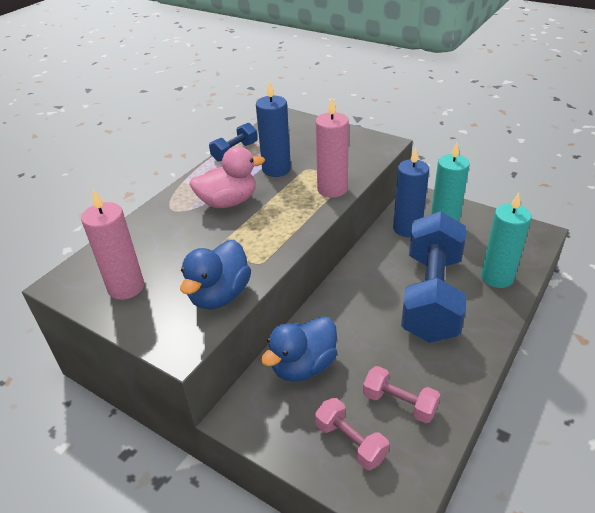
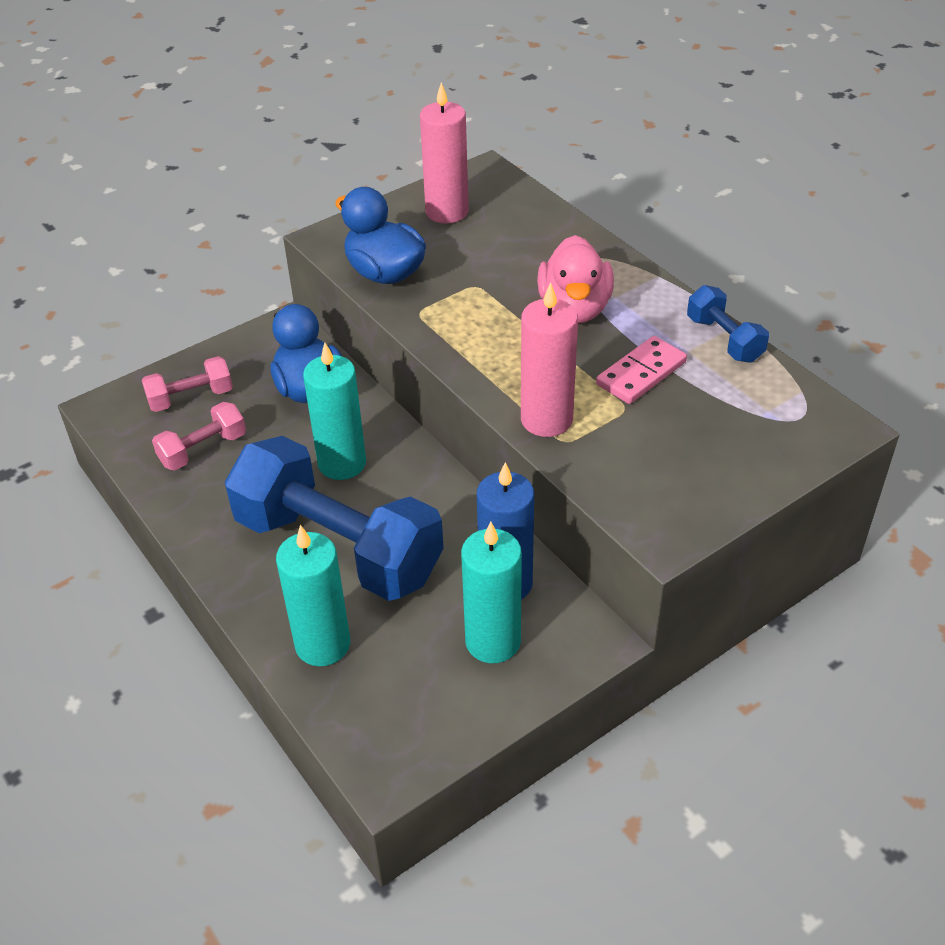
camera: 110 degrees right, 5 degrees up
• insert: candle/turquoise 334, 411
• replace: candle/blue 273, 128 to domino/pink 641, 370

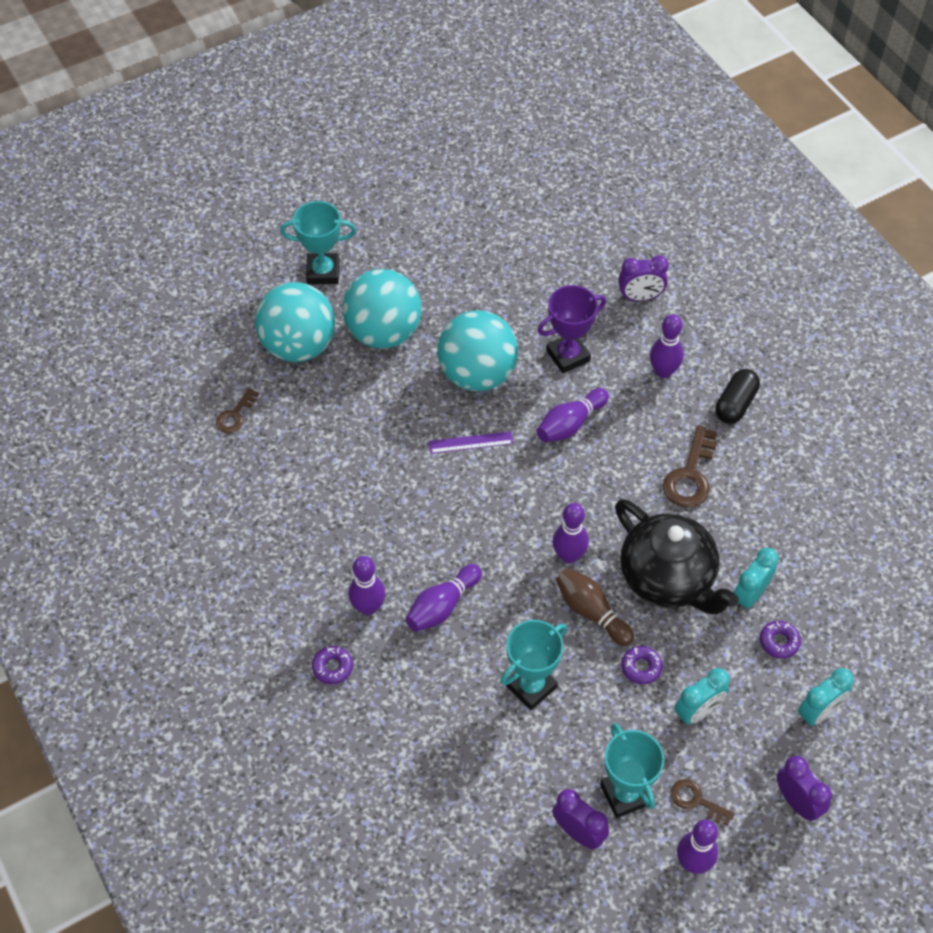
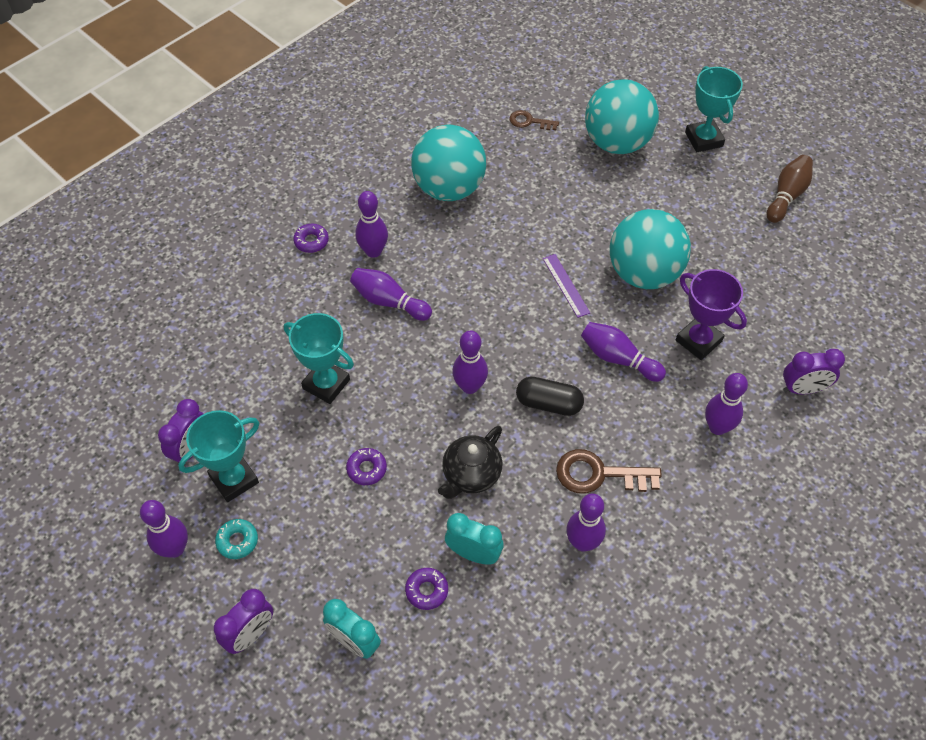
camera: 75 degrees right, 0 degrees up
• replace: key/brown 702, 802 to donut/turquoise 236, 539
• move: ball/turquoise 382, 309 to 448, 163
• resize: teapot/black 677, 556 = 470, 462 x0.60
• move: capsule/black 737, 396 to 550, 396
• insert: bowling pin/purple 586, 522
• move: bowling pin/brown 595, 607 to 790, 189
• rotate: clock/purple 643, 278 = 814, 371 75 degrees counterclockwise
• delete: clock/turquoise 702, 696

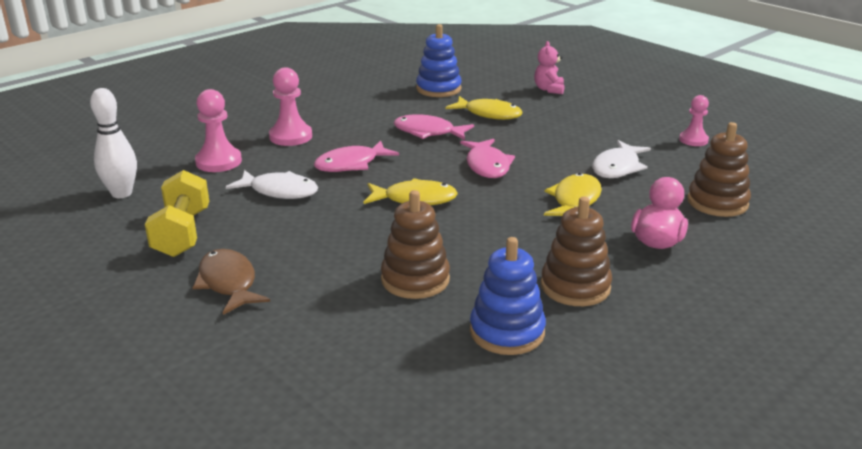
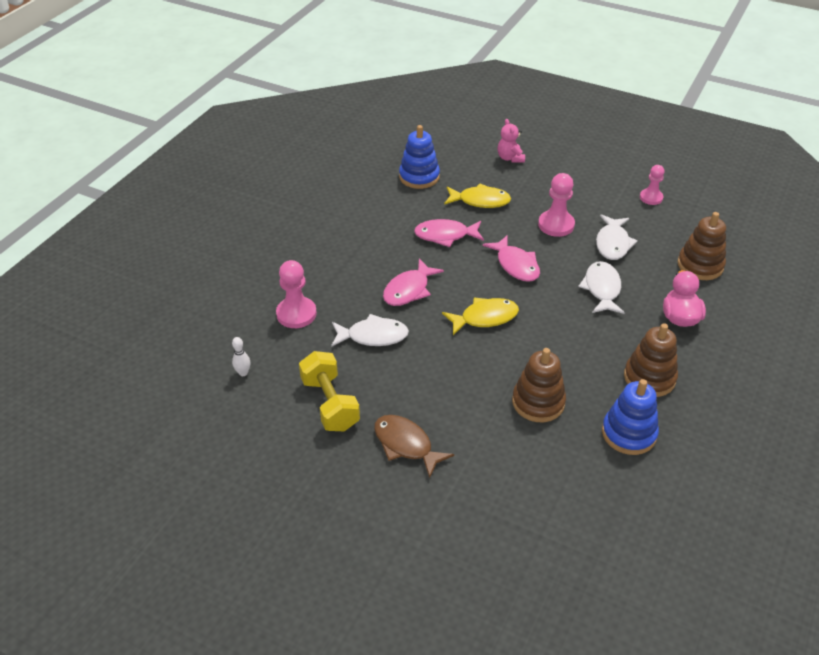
camera: 20 degrees left, 15 degrees up
• resize: bowling pin/white 113, 143 = 241, 356 x0.51
• move: pawn/pink 290, 106 to 556, 205
• recolor: fish/yellow 573, 194 to fish/white 601, 287

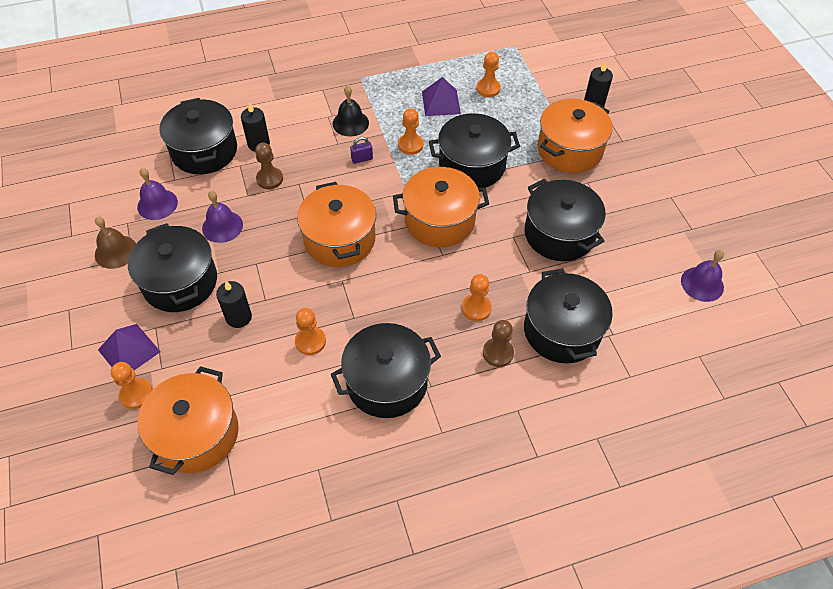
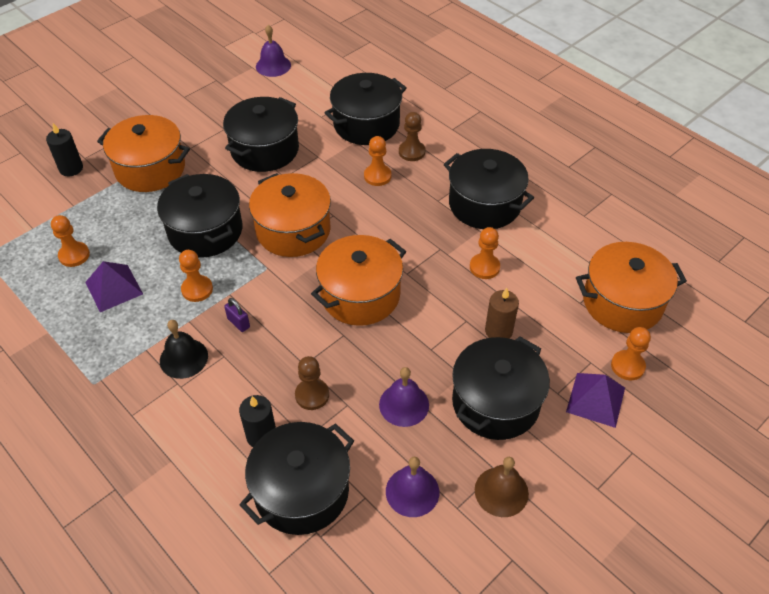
camera: 115 degrees left, 5 degrees down
• recolor: candle/black 234, 304 to candle/brown 502, 313

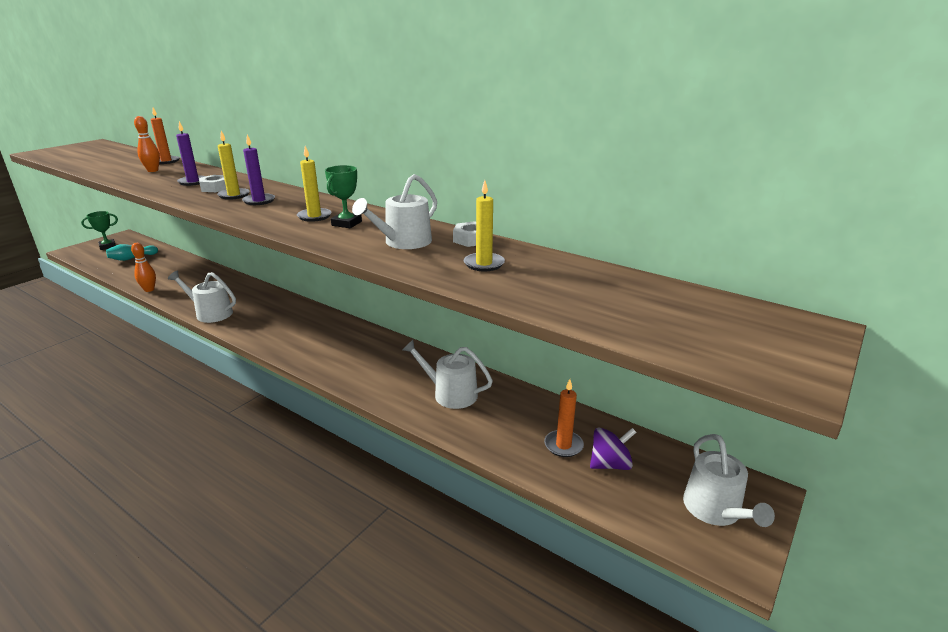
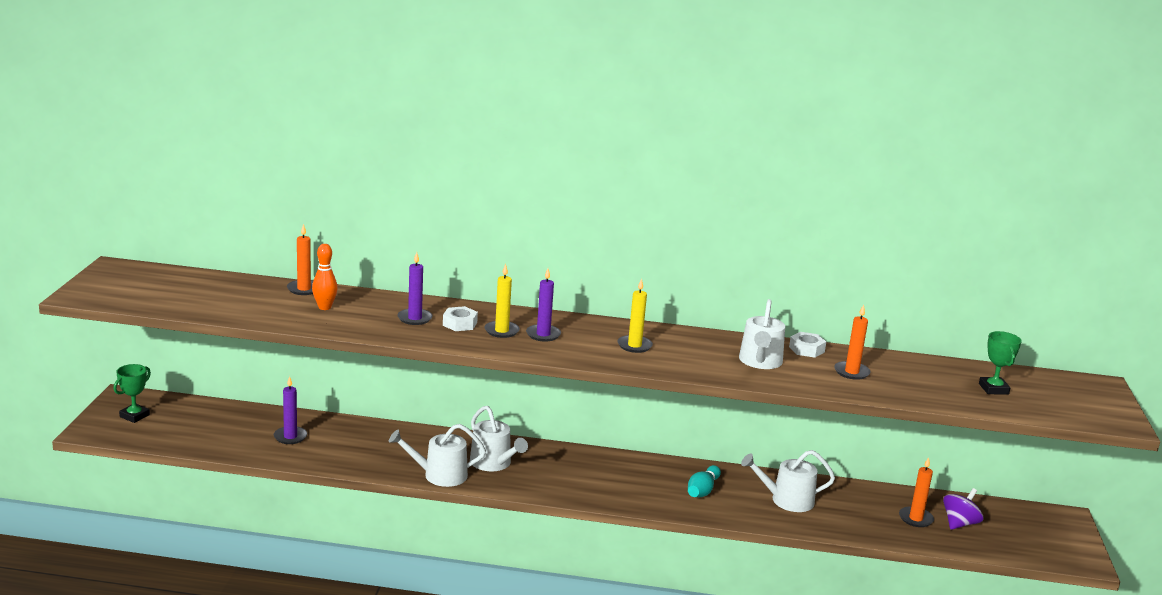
camera: 30 degrees left, 5 degrees down
• insert: candle/purple 290, 410
• move: watering can/white 729, 480 to 499, 438
• move: bowling pin/turquoise 132, 252 to 704, 481
• recolor: candle/yellow 484, 225 to candle/orange 852, 342
• move: trophy/green 343, 196 to 1000, 363
• delete: bowling pin/orange 143, 267

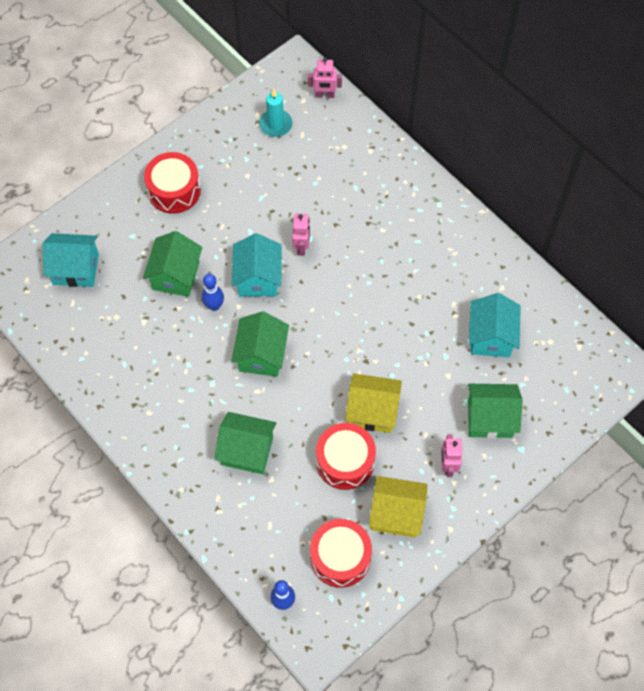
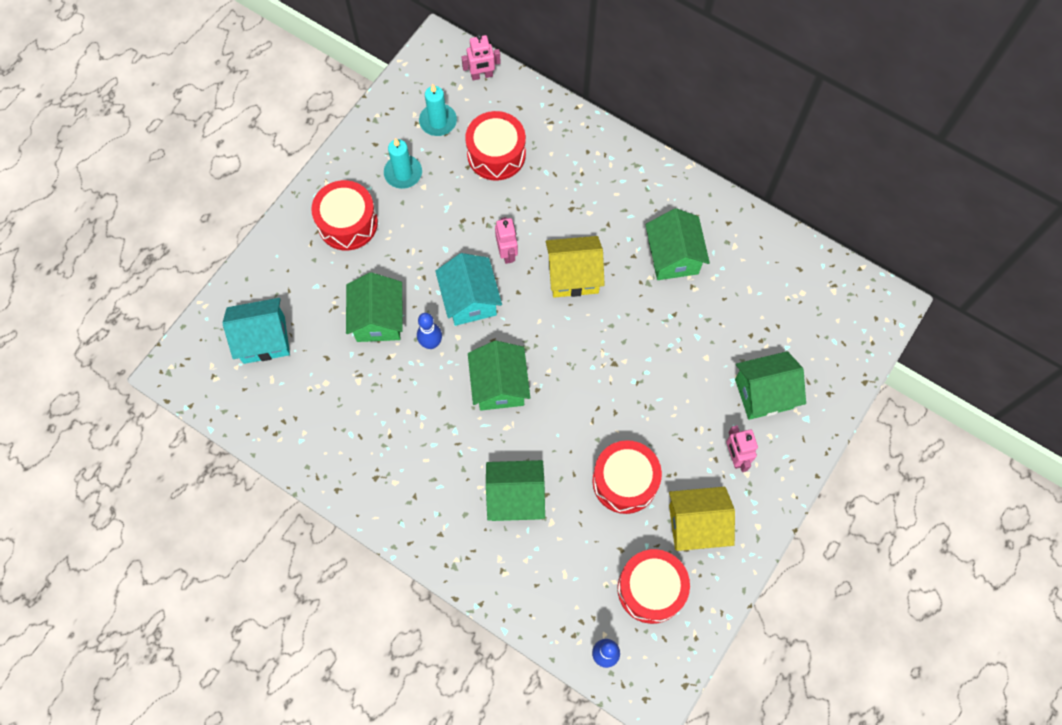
camera: 15 degrees left, 5 degrees up
• insert: candle/turquoise 403, 163
• insert: drum/red 495, 145
• move: house/yellow 373, 403 to 575, 267
• insert: house/green 677, 244
• delete: house/turquoise 495, 325

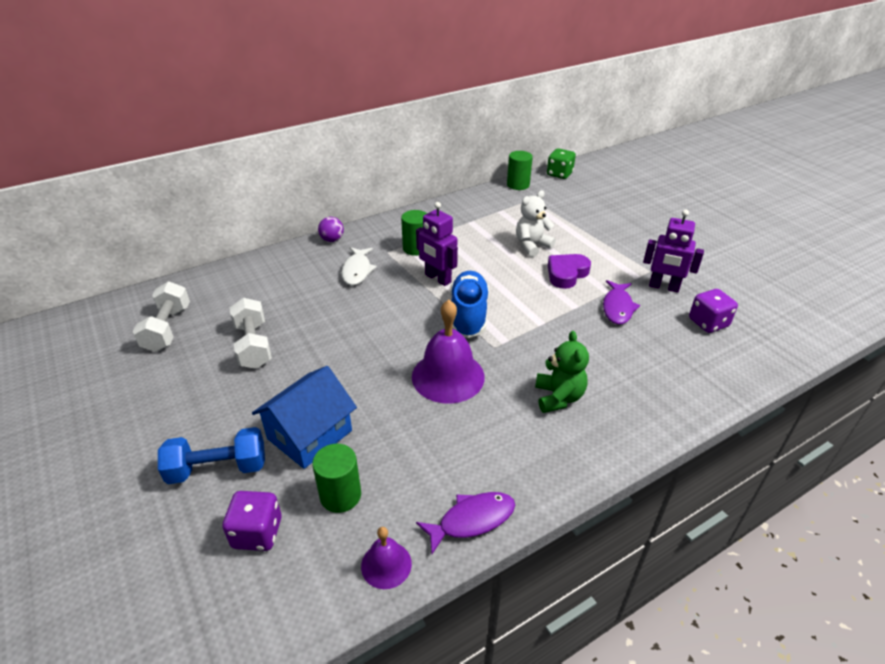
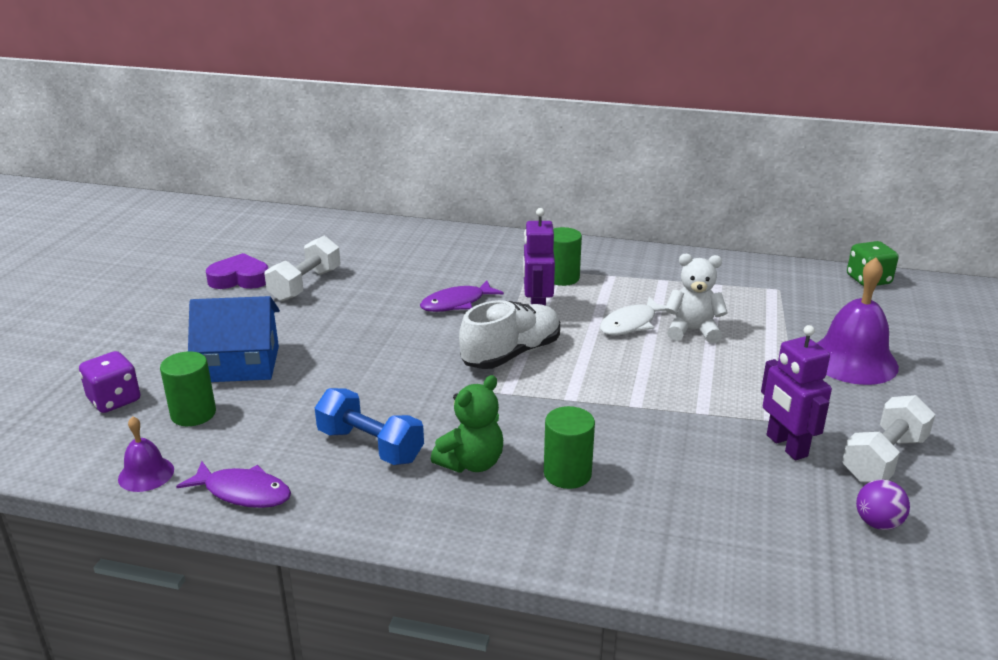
camera: 45 degrees right, 10 degrees down
• move: heart/purple 569, 271 to 237, 271
• move: dumbbell/blue 211, 455 to 369, 426
• move: fish/purple 621, 302 to 462, 296
• recolor: shoe/blue 469, 304 to shoe/white 509, 334
• move: cylinder/green 520, 170 to 569, 447
• move: fish/white 359, 266 to 633, 316
• move: bell/purple 448, 352 to 858, 321
• move: dumbbell/white 161, 317 to 888, 438
• move: ball/purple 331, 229 to 883, 504
• delete: dice/purple 713, 311

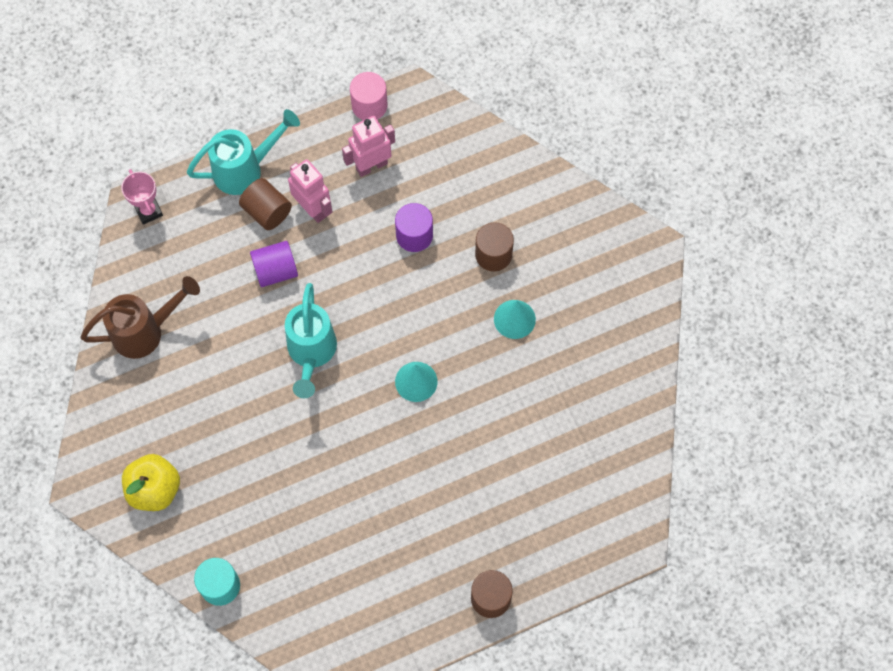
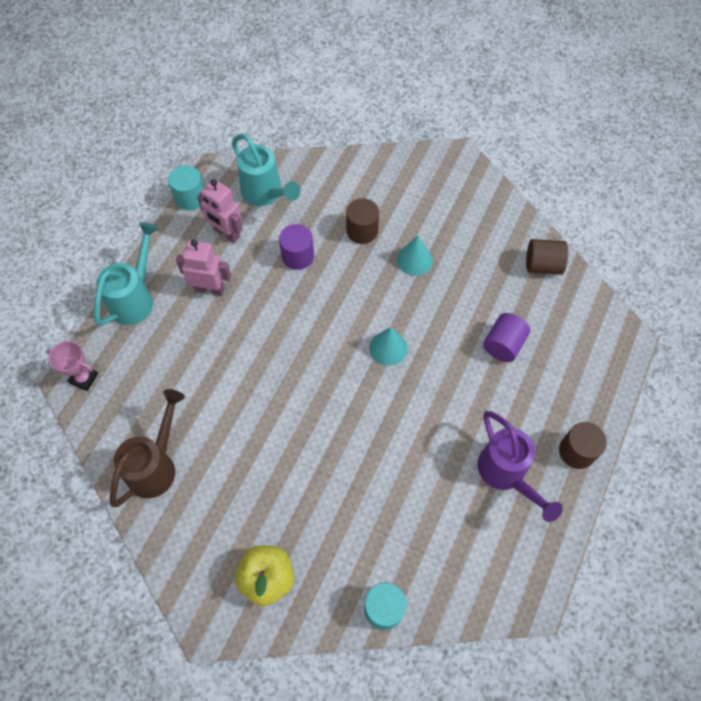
camera: 40 degrees left, 5 degrees down
• recolor: cylinder/pink 369, 96 to cylinder/turquoise 186, 187
• rotate: robot/pink 368, 146 = 220, 211 75 degrees counterclockwise
• move: watering can/turquoise 311, 341 to 266, 170
• insert: watering can/purple 520, 466
• move: cylinder/purple 274, 264 to 506, 337
• move: cylinder/brown 265, 204 to 547, 257

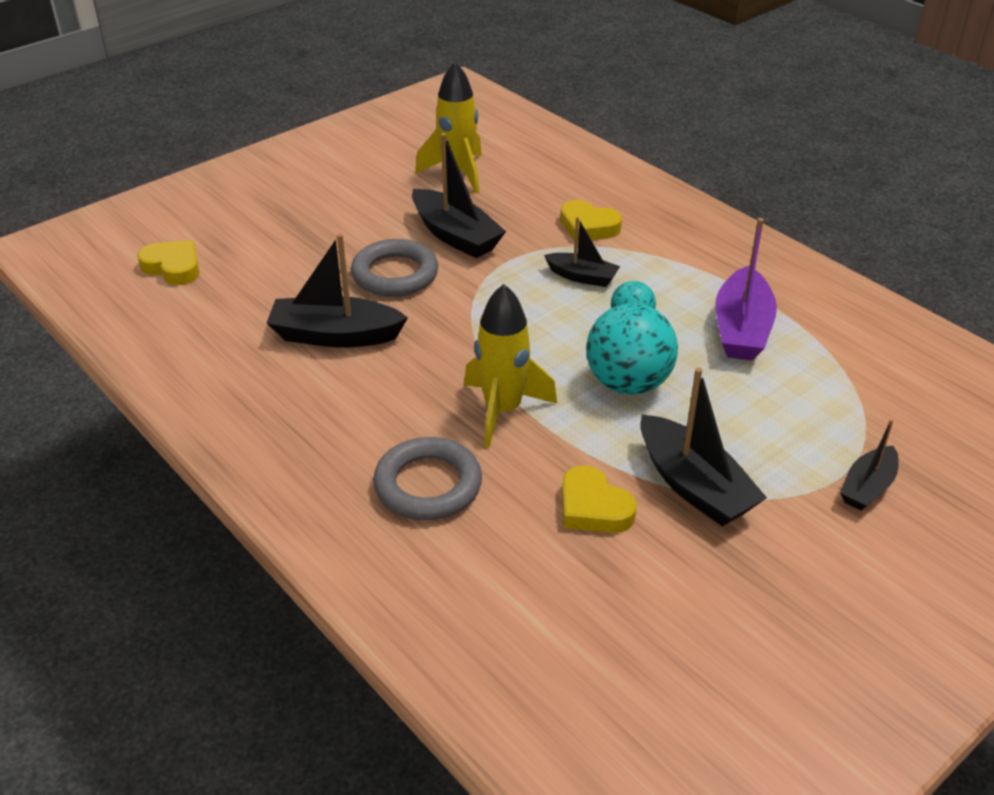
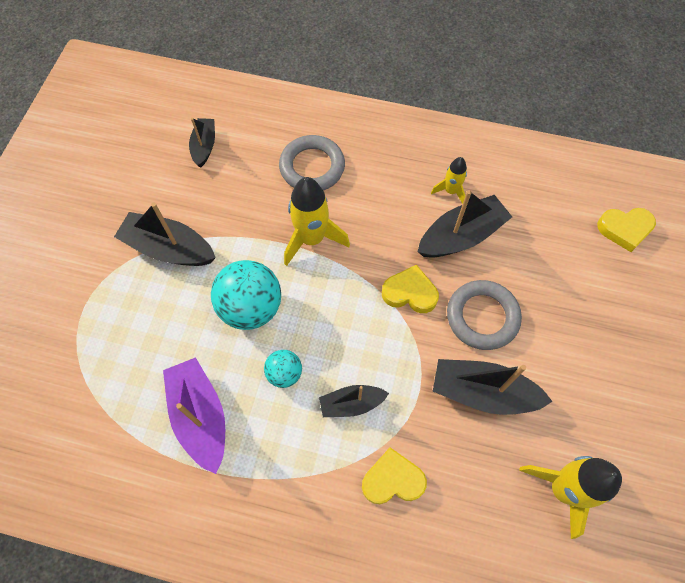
camera: 145 degrees right, 25 degrees up
• move: boat/black 869, 465 to 202, 142
• move: heart/yellow 599, 499 to 410, 289
• insert: rocket/yellow 449, 180

